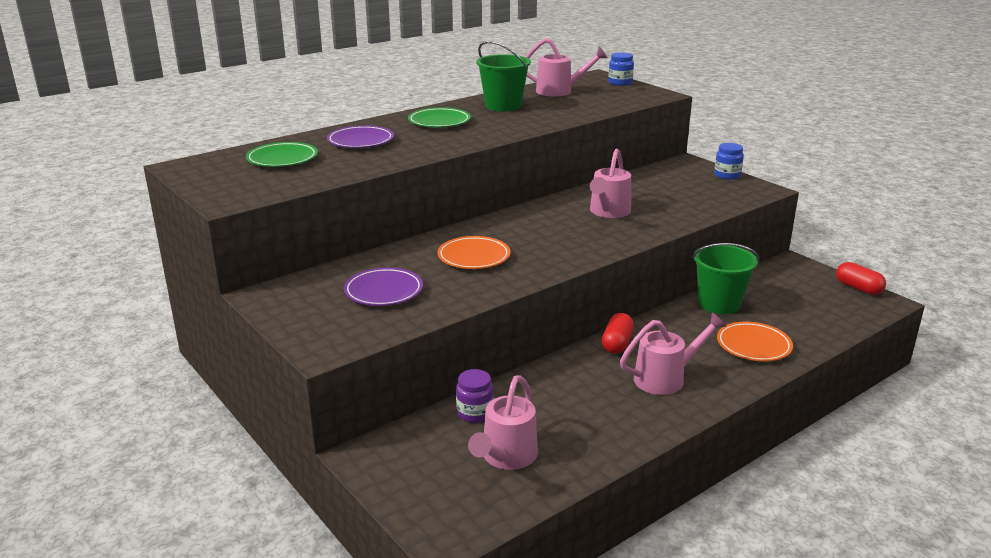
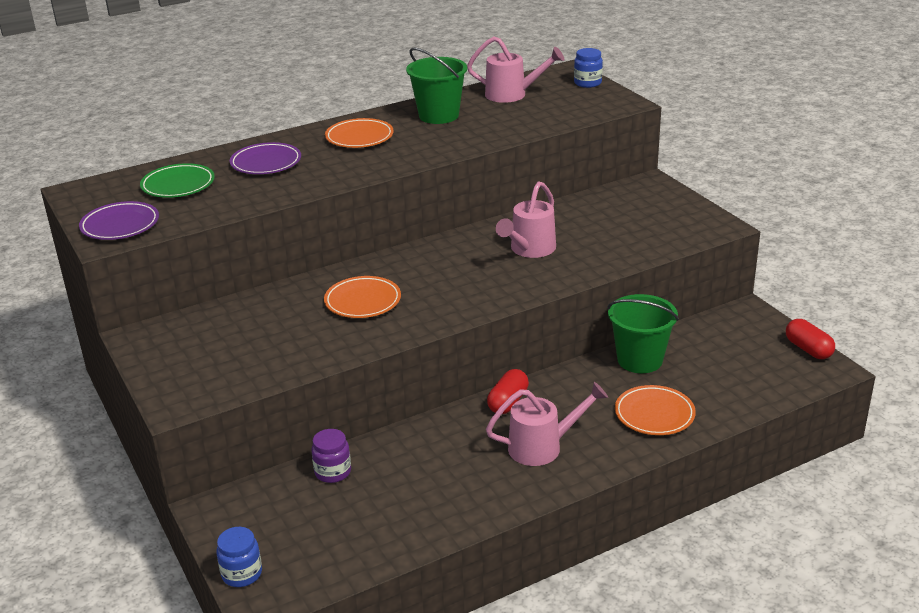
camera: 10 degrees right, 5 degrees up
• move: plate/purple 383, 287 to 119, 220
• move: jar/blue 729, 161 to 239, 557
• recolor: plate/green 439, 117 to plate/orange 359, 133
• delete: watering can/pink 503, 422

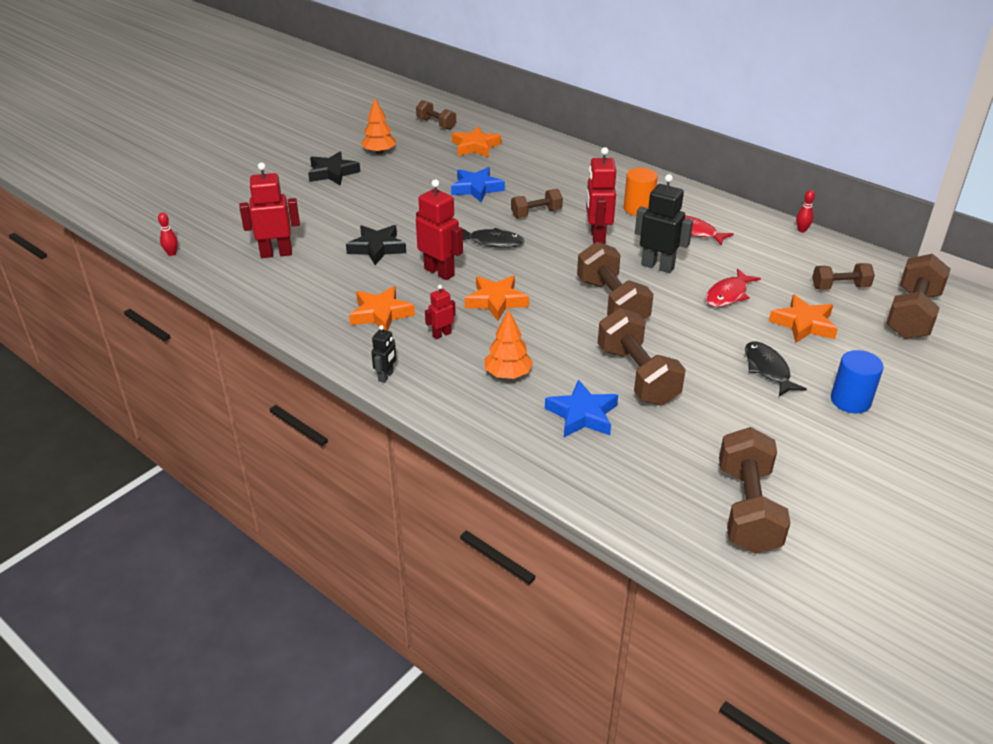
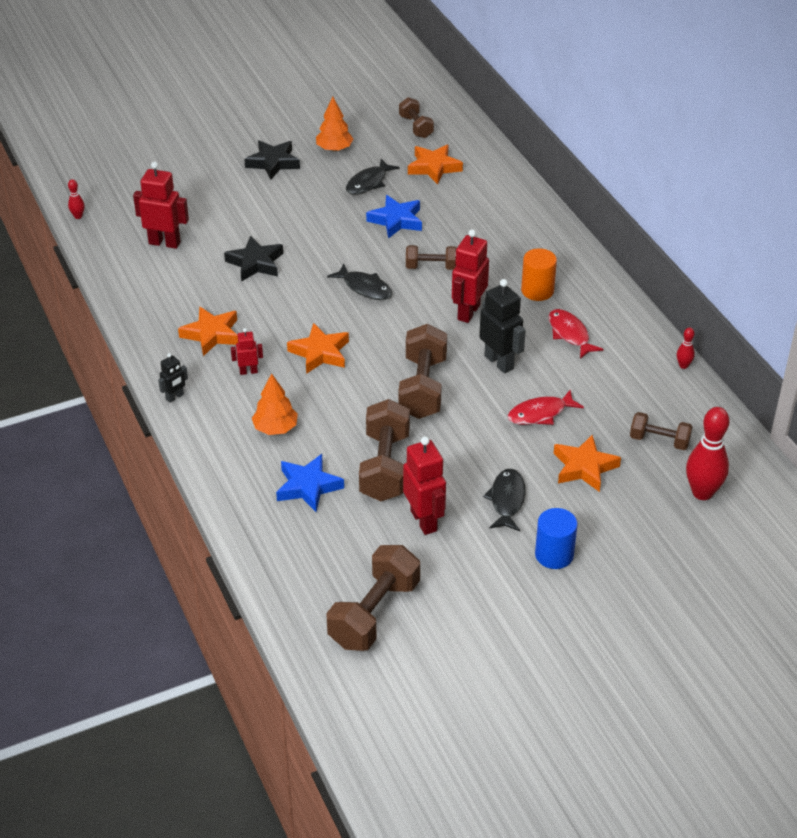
camera: 25 degrees right, 5 degrees up
• insert: fish/black 373, 177
• move: robot/red 439, 229 to 424, 485
• replace: dumbbell/brown 918, 296 to bowling pin/red 707, 453

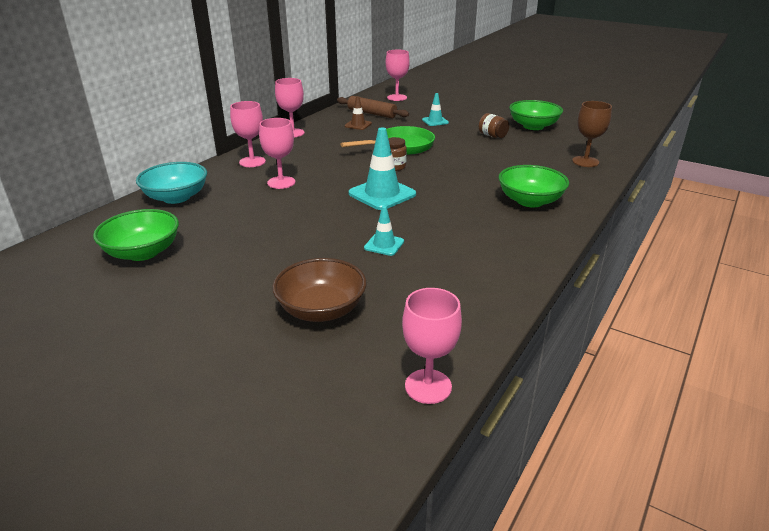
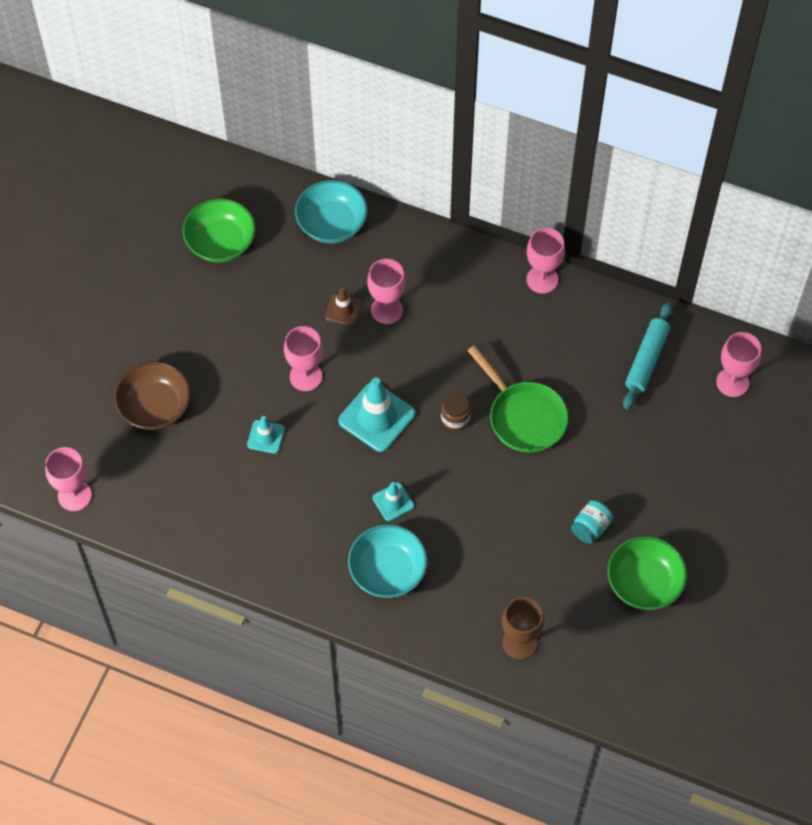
camera: 80 degrees right, 30 degrees up
• move: goblet/pink 248, 134 to 303, 358
• move: traffic cone/brown 358, 113 to 343, 306
• recolor: bowl/green 533, 186 to bowl/turquoise 387, 561
• move: traffic cone/turquoise 435, 109 to 393, 501
• recolor: jar/brown 494, 125 to jar/turquoise 592, 522
• recolor: rolling pin/brown 373, 107 to rolling pin/turquoise 647, 356

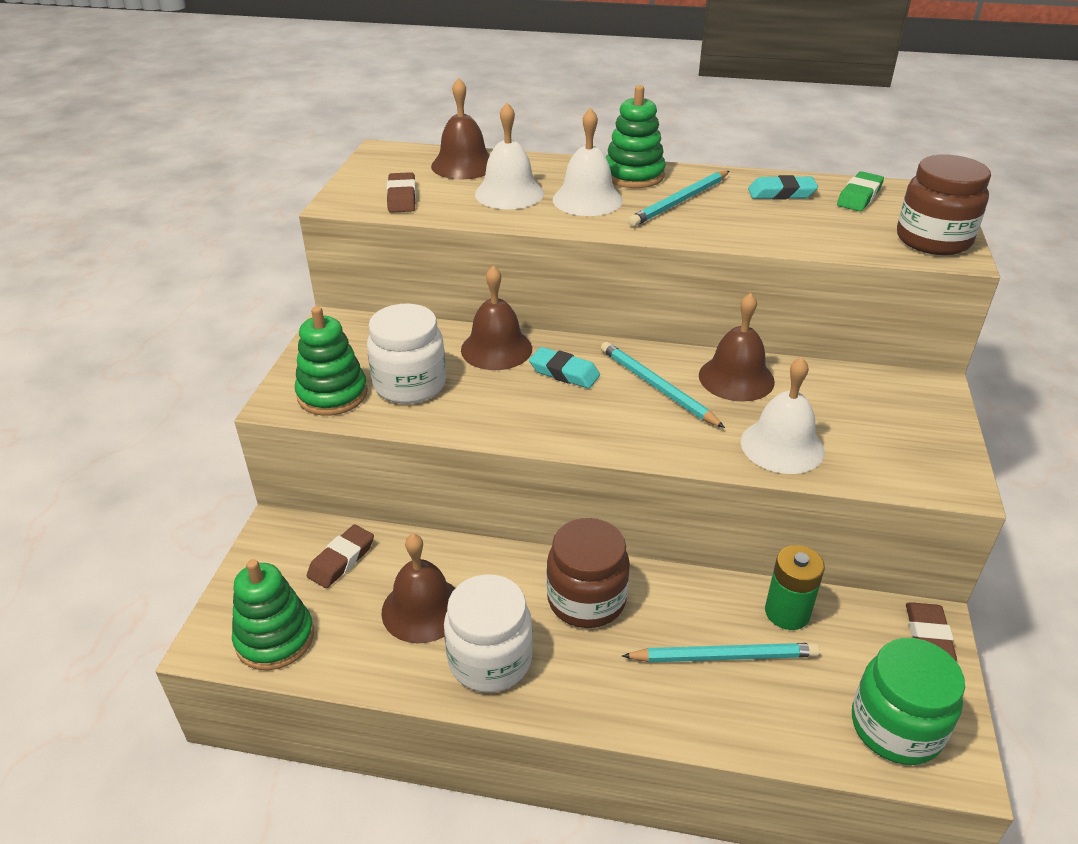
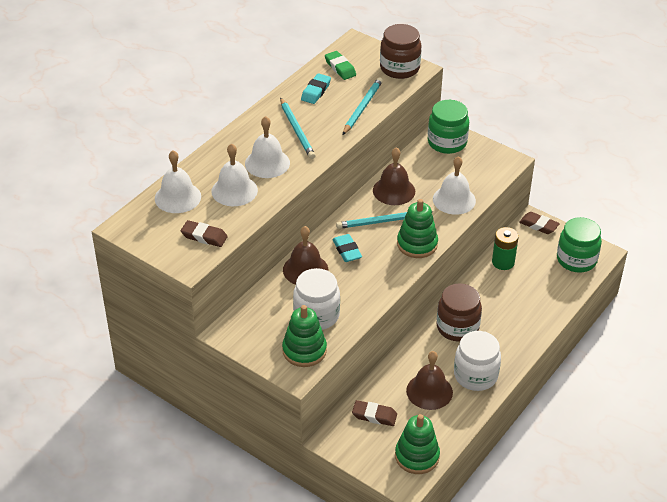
camera: 65 degrees left, 5 degrees up
• recolor: bell/brown 460, 128 to bell/white 178, 181
• rotate: eraser/turquoise 564, 368 = 347, 248 75 degrees counterclockwise
• move: pencil/turquoise 721, 652 to 363, 106
• rotate: eraser/brown 340, 556 = 374, 413 45 degrees counterclockwise
• move: stacking toy/green 636, 136 to 417, 228
• insert: jar/green 448, 127

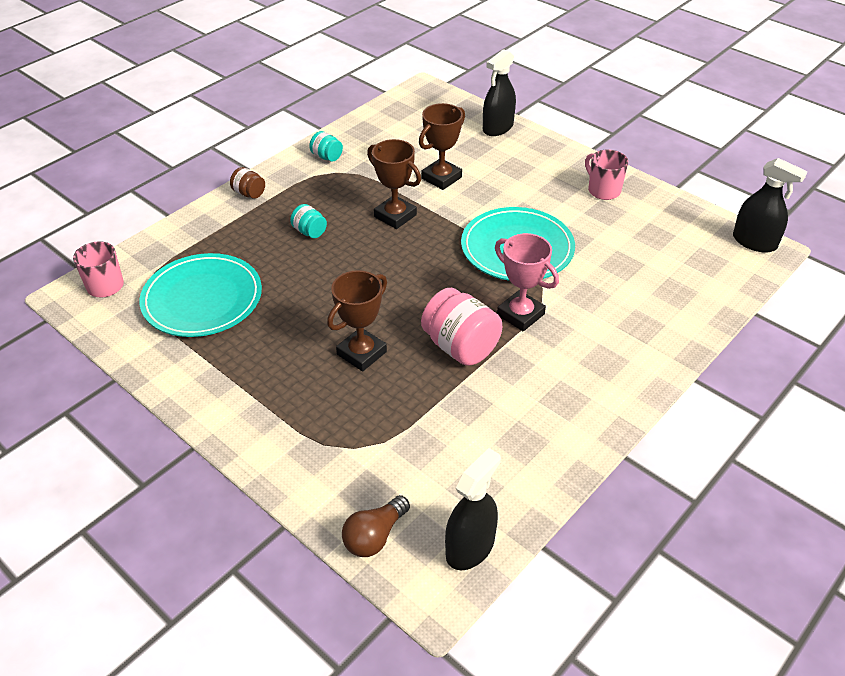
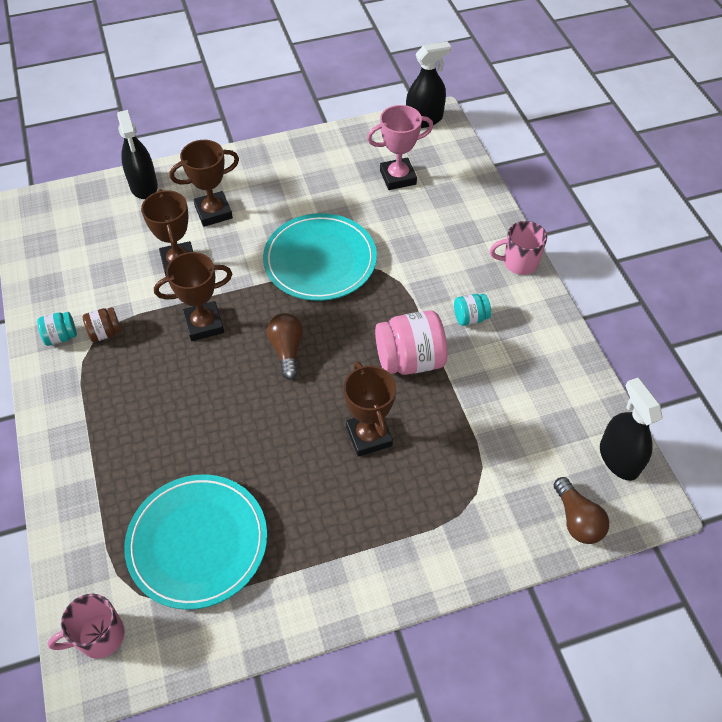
camera: 60 degrees left, 10 degrees up
• move: jar/brown 247, 183 to 102, 324
• insert: trophy/brown 204, 183
• insert: light bulb/brown 285, 346
• move: trophy/pink 527, 282 to 400, 147
• move: jar/turquoise 308, 221 to 472, 310
• move: mug/pink 606, 175 to 518, 248

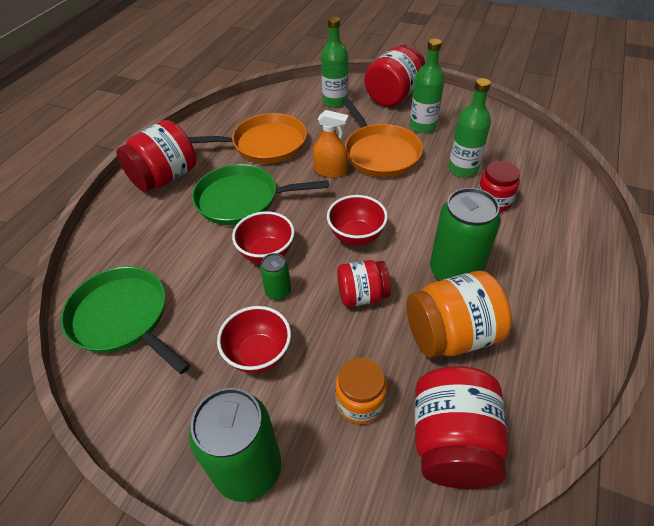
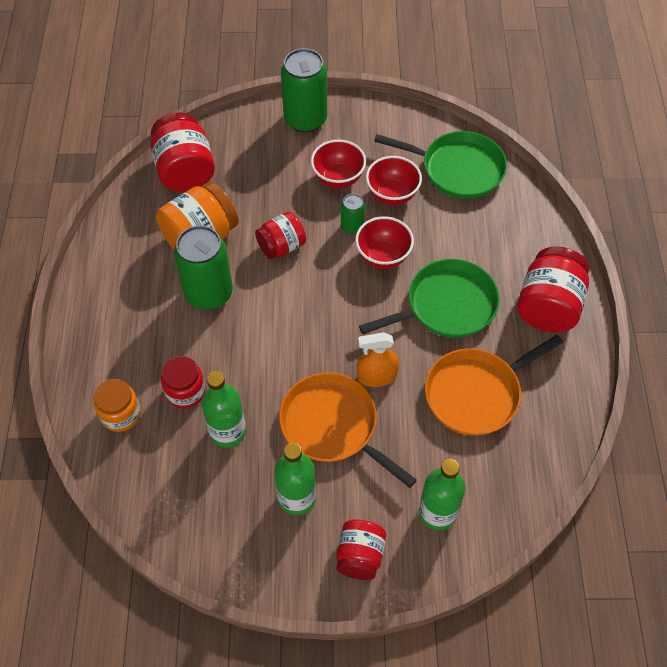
camera: 155 degrees right, 10 degrees up
• move: jar/orange 361, 390 to 117, 405
• resize: jar/red 394, 76 = 361, 549 x0.63
• move: bowl/red 357, 220 to 394, 180

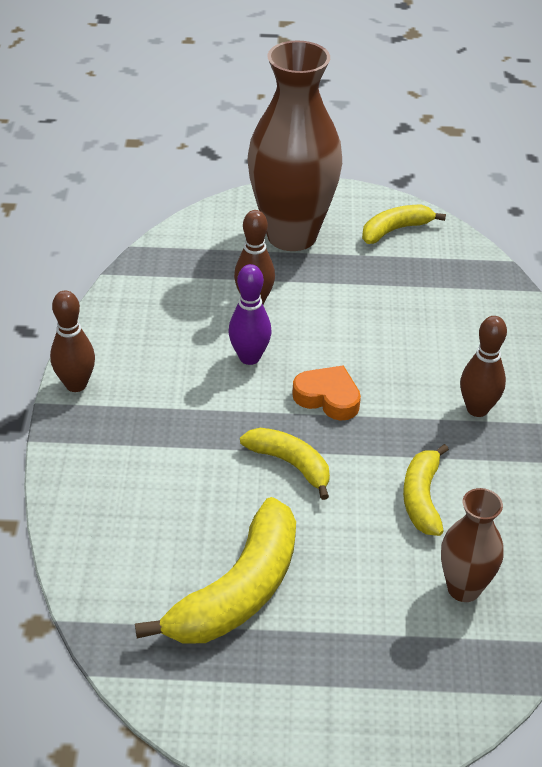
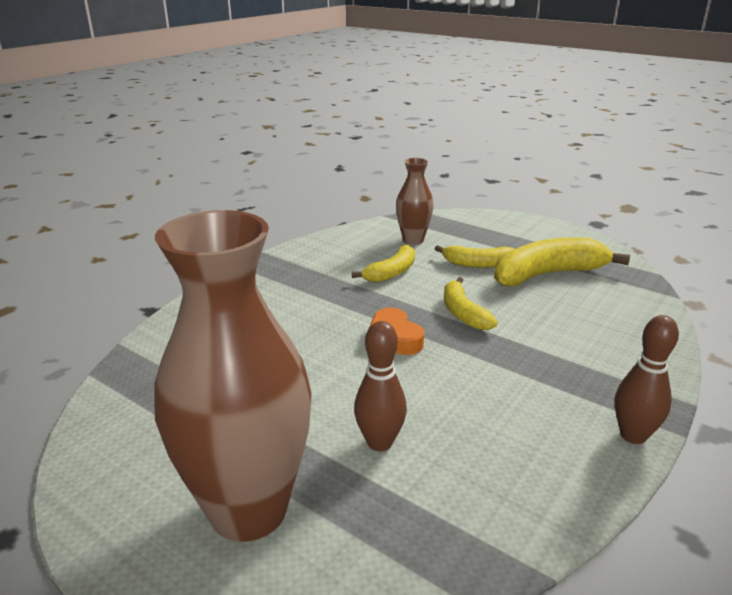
camera: 145 degrees left, 15 degrees down
• move: banana/yellow 404, 224 to 474, 256
• delete: bowling pin/purple 250, 314
• delete: bowling pin/brown 483, 366

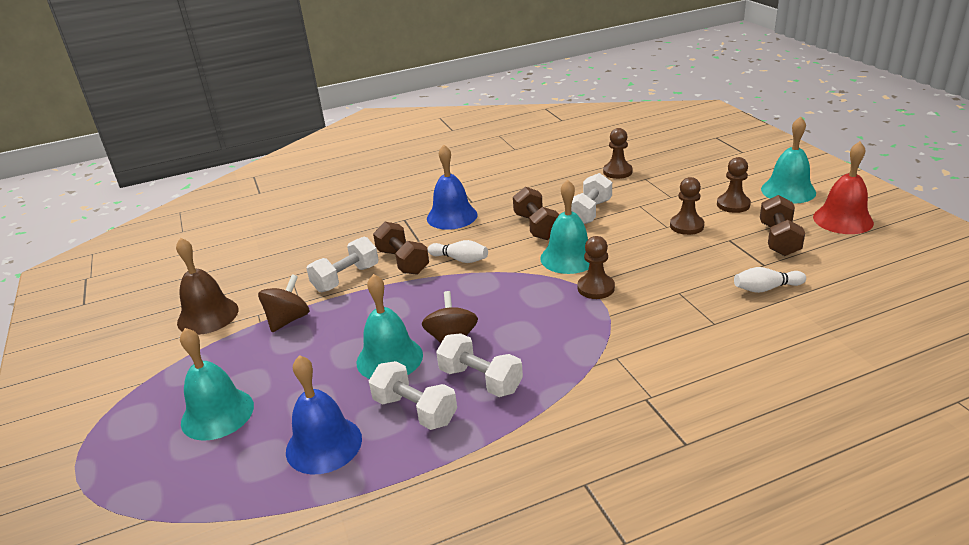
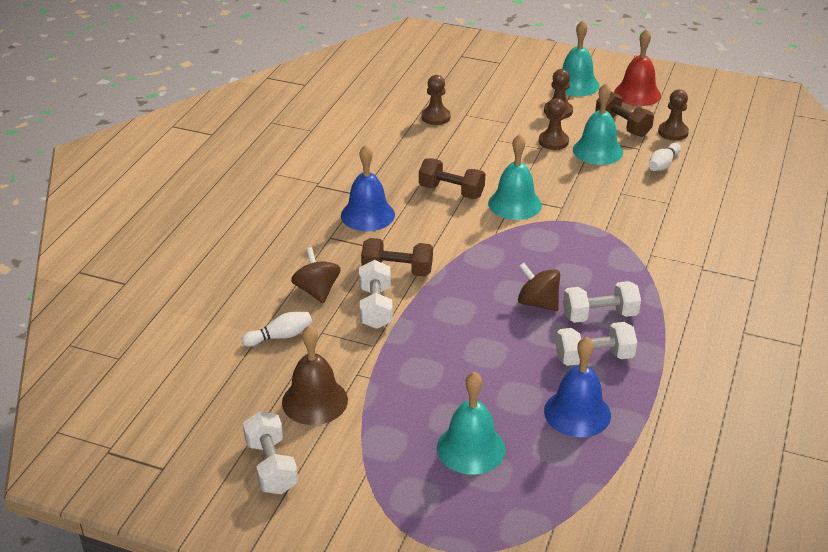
camera: 50 degrees left, 5 degrees up
• move: bowling pin/white 458, 251 to 277, 329
• move: dumbbell/white 591, 198 to 270, 452
• move: spinning top/brown 284, 303 to 316, 275
• move: bell/turquoise 389, 326 to 598, 124
• move: pawn/brown 596, 267 to 673, 115

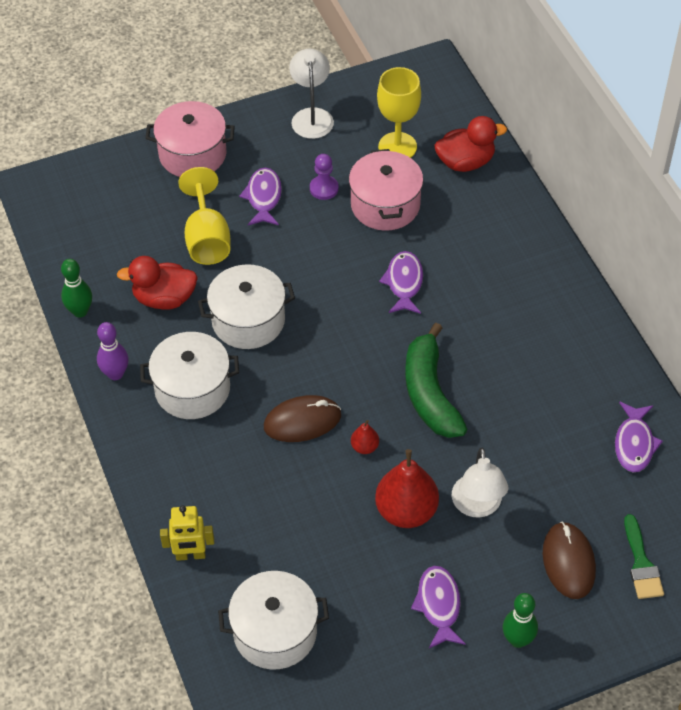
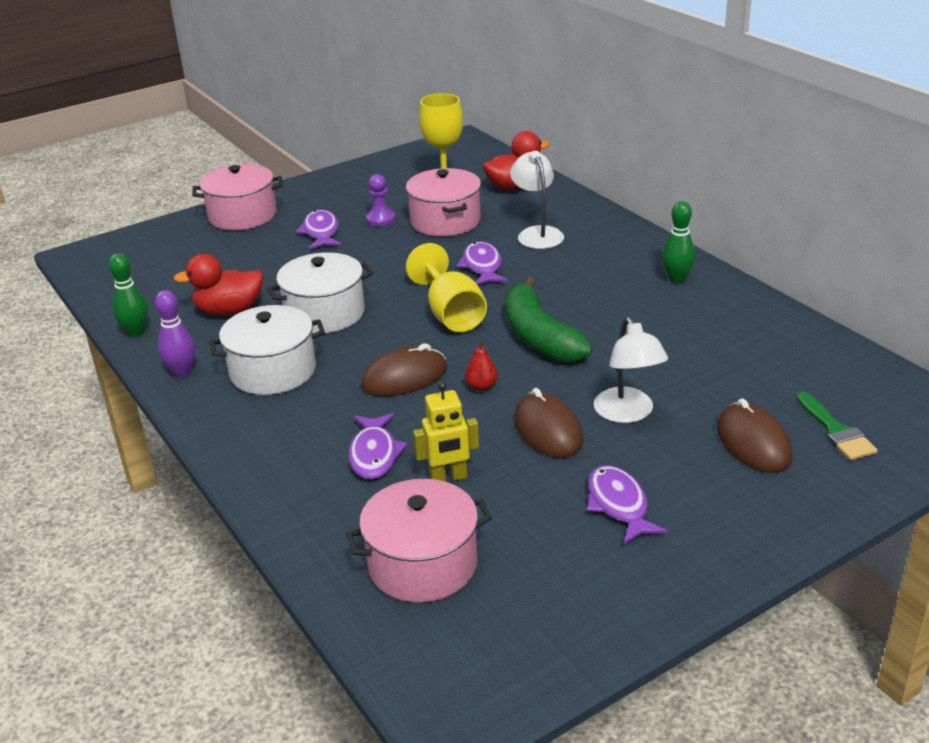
camera: 10 degrees left, 20 degrees down
• recolor: pot/white 273, 620 to pot/pink 419, 541
• move: fish/purple 639, 437 to 378, 446
• move: goblet/yellow 204, 216 to 446, 287
• move: robot/yellow 187, 533 to 446, 432
• move: lamp/white 311, 94 to 537, 200
• replace: pear/red 407, 488 to mouse/brown 549, 423
• move: bowling pin/green 520, 620 to 678, 242

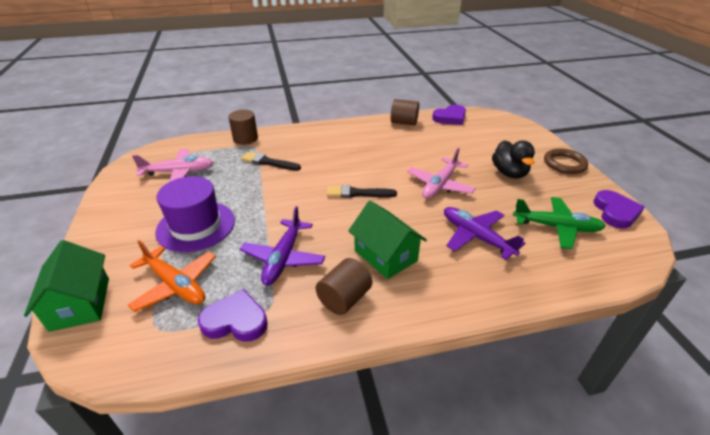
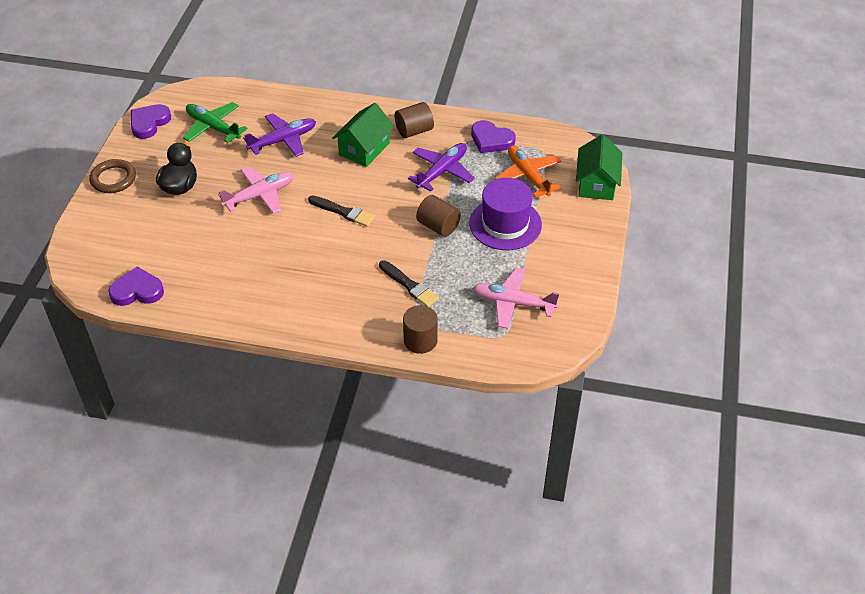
camera: 155 degrees left, 10 degrees up
• rotate: plane/purple 485, 233 = 279, 135 105 degrees counterclockwise
• rotate: house/green 387, 240 = 363, 135 45 degrees clockwise
• move: cylinder/brown 405, 112 to 438, 216

